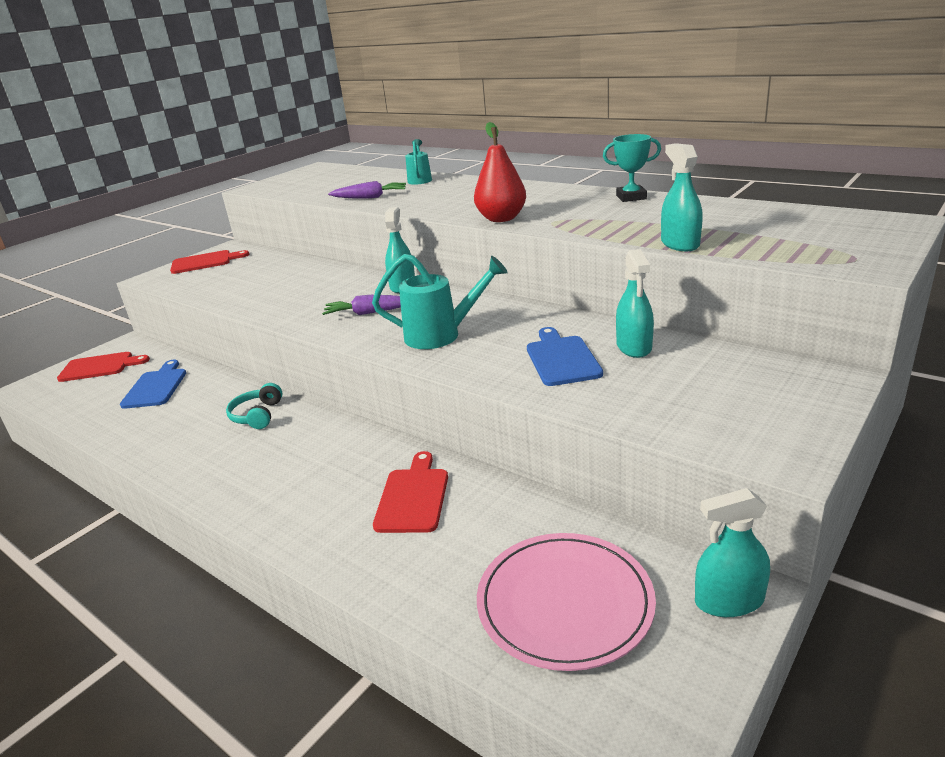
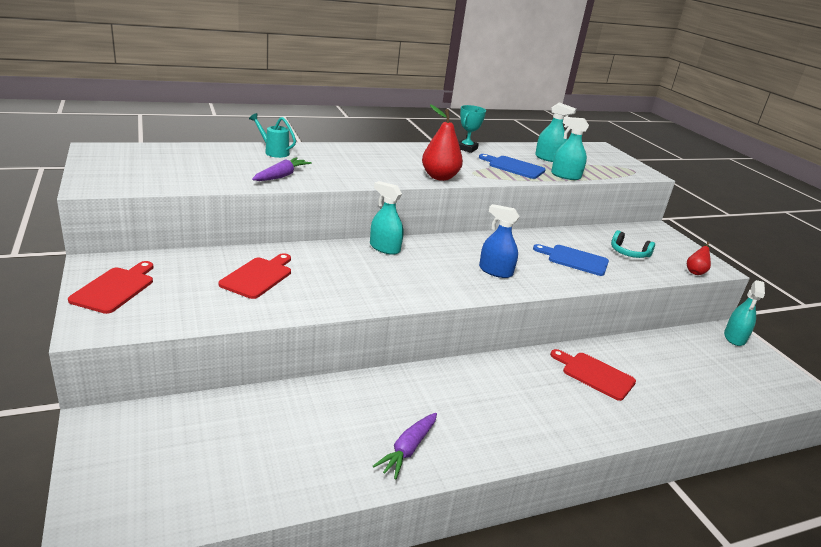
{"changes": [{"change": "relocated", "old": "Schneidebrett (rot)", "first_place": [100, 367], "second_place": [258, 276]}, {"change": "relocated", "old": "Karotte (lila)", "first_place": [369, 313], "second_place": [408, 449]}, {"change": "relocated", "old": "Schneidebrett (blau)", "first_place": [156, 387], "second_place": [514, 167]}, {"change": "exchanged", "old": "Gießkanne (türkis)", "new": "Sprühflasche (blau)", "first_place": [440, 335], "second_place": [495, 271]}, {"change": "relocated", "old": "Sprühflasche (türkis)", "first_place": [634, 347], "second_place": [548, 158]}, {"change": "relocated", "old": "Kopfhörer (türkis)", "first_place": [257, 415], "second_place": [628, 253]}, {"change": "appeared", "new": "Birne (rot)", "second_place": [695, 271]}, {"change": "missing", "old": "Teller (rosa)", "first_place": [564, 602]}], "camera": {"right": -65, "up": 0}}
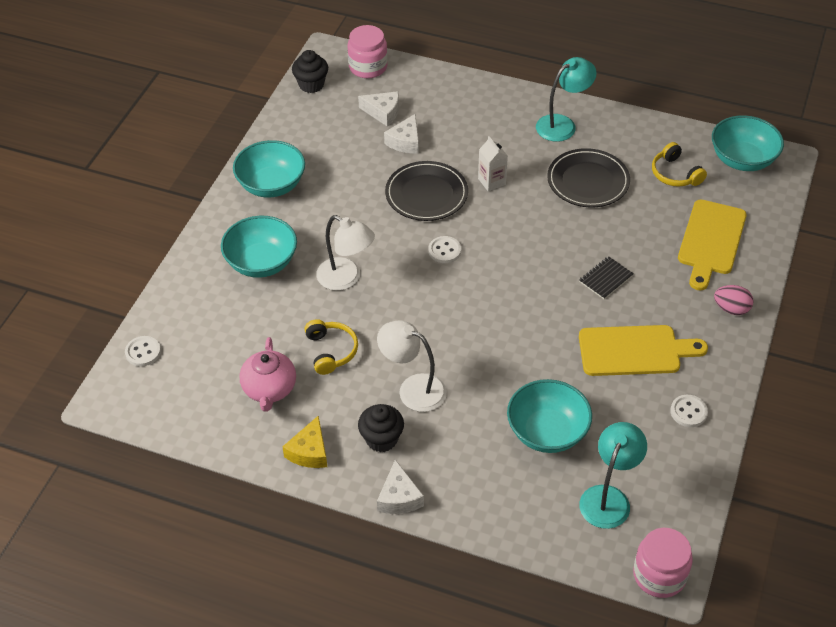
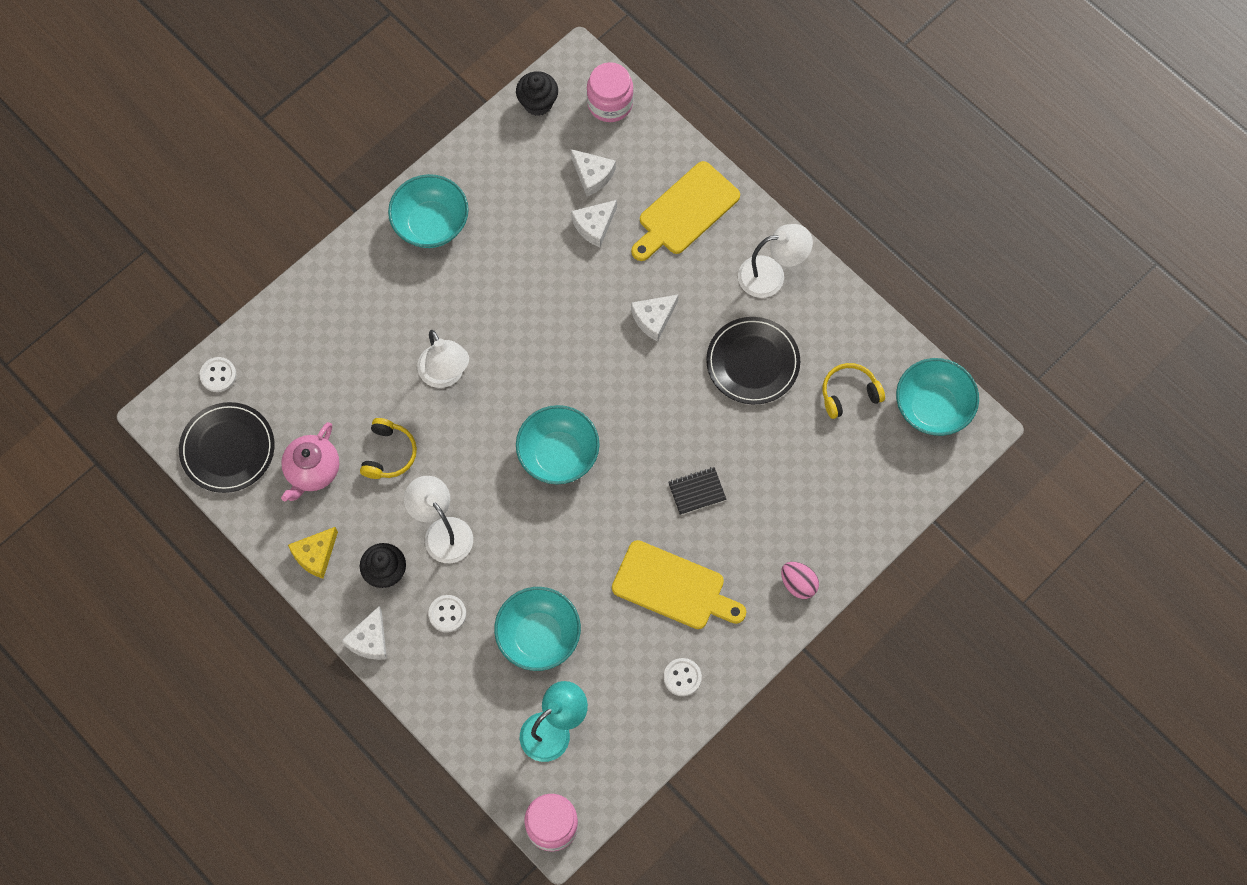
{"changes": [{"change": "relocated", "old": "Teller (schwarz)", "first_place": [426, 194], "second_place": [227, 449]}, {"change": "relocated", "old": "Knopf (weiß)", "first_place": [444, 251], "second_place": [447, 614]}, {"change": "relocated", "old": "Schüssel (türkis)", "first_place": [261, 263], "second_place": [558, 455]}, {"change": "relocated", "old": "Schneidebrett (gelb)", "first_place": [711, 241], "second_place": [685, 212]}, {"change": "exchanged", "old": "Getränkekarton (weiß)", "new": "Käse (weiß)", "first_place": [491, 181], "second_place": [653, 318]}, {"change": "colour", "old": "Lampe (türkis)", "new": "Lampe (weiß)", "first_place": [562, 124], "second_place": [771, 275]}, {"change": "spun", "old": "Kopfhörer (gelb)", "first_place": [675, 174], "second_place": [849, 394], "degrees": 75}], "camera": {"right": 25, "up": 20}}
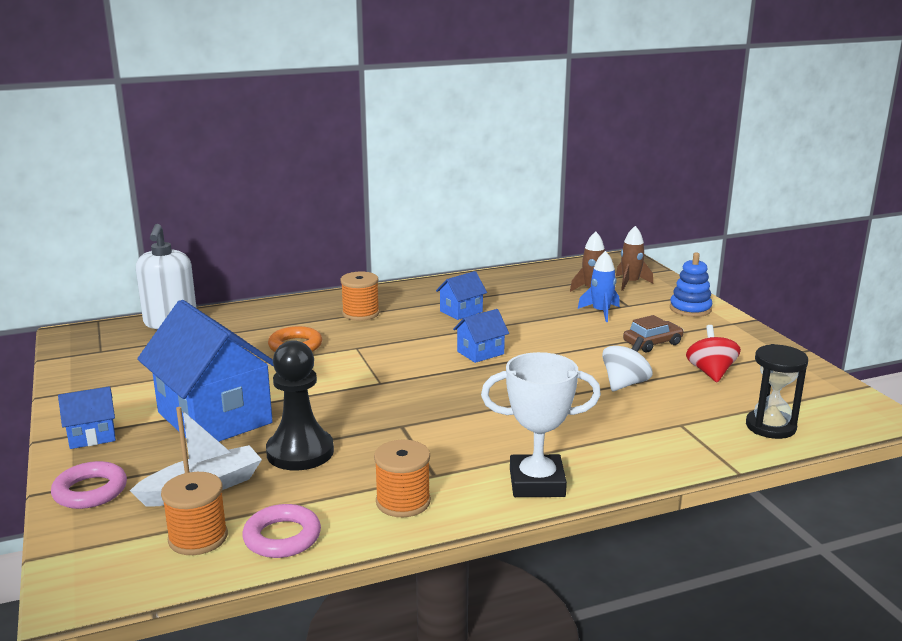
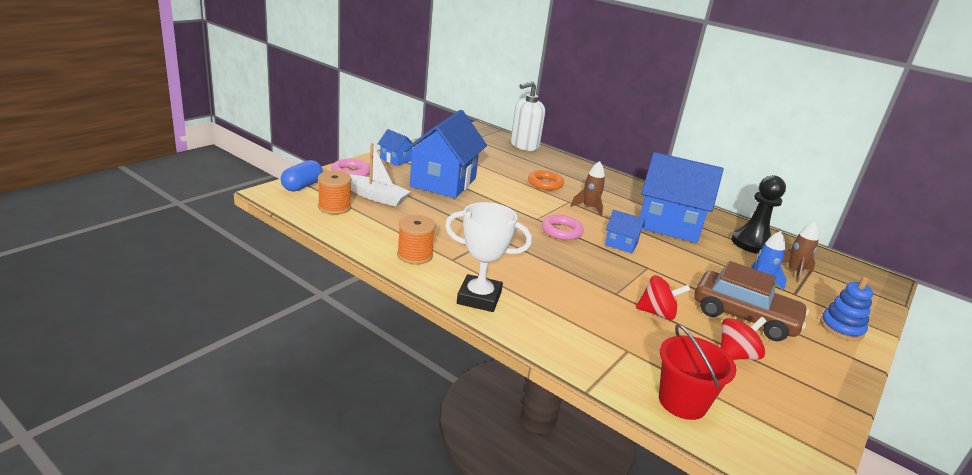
{"changes": [{"change": "appeared", "new": "Kapsel (blau)", "second_place": [302, 186]}, {"change": "spun", "old": "Pokal (weiß)", "first_place": [537, 483], "second_place": [479, 298], "degrees": -45}, {"change": "relocated", "old": "Ring (rosa)", "first_place": [282, 537], "second_place": [561, 231]}, {"change": "relocated", "old": "Rakete (braun)", "first_place": [630, 283], "second_place": [589, 208]}, {"change": "colour", "old": "Kreisel (weiß)", "new": "Kreisel (rot)", "first_place": [625, 384], "second_place": [657, 313]}, {"change": "size", "old": "Haus (blau)", "first_place": [461, 311], "second_place": [669, 225], "factor": 2.24}, {"change": "exchanged", "old": "Sanduhr (schwarz)", "new": "Eimer (rot)", "first_place": [770, 427], "second_place": [682, 402]}, {"change": "size", "old": "Auto (braun)", "first_place": [652, 343], "second_place": [744, 316], "factor": 1.86}, {"change": "relocated", "old": "Bauer (schwarz)", "first_place": [300, 452], "second_place": [751, 243]}, {"change": "missing", "old": "Garnrolle (orange)", "first_place": [360, 313]}], "camera": {"right": 55, "up": 5}}
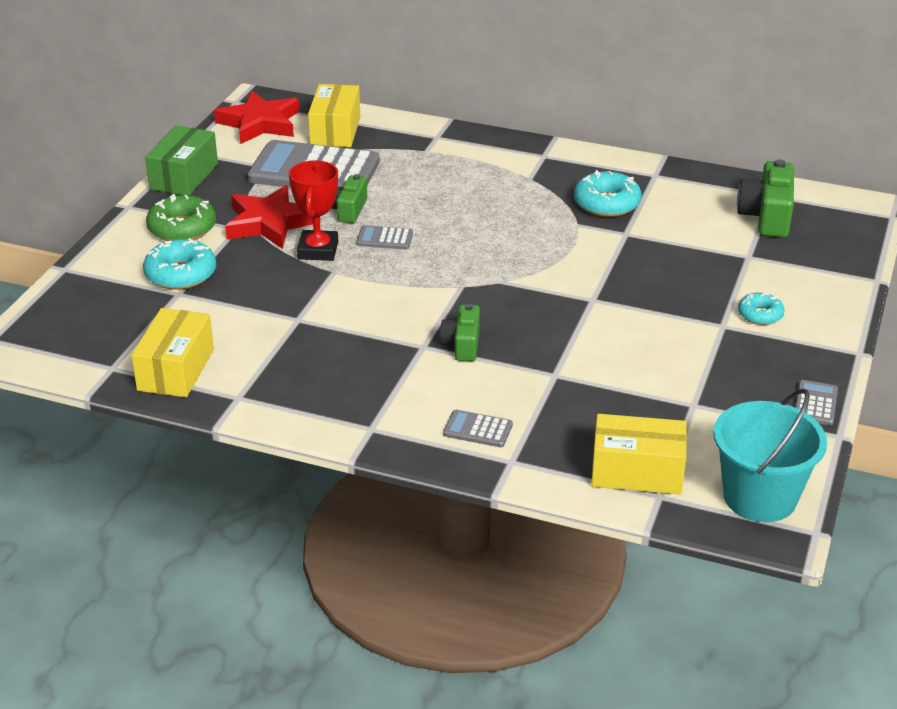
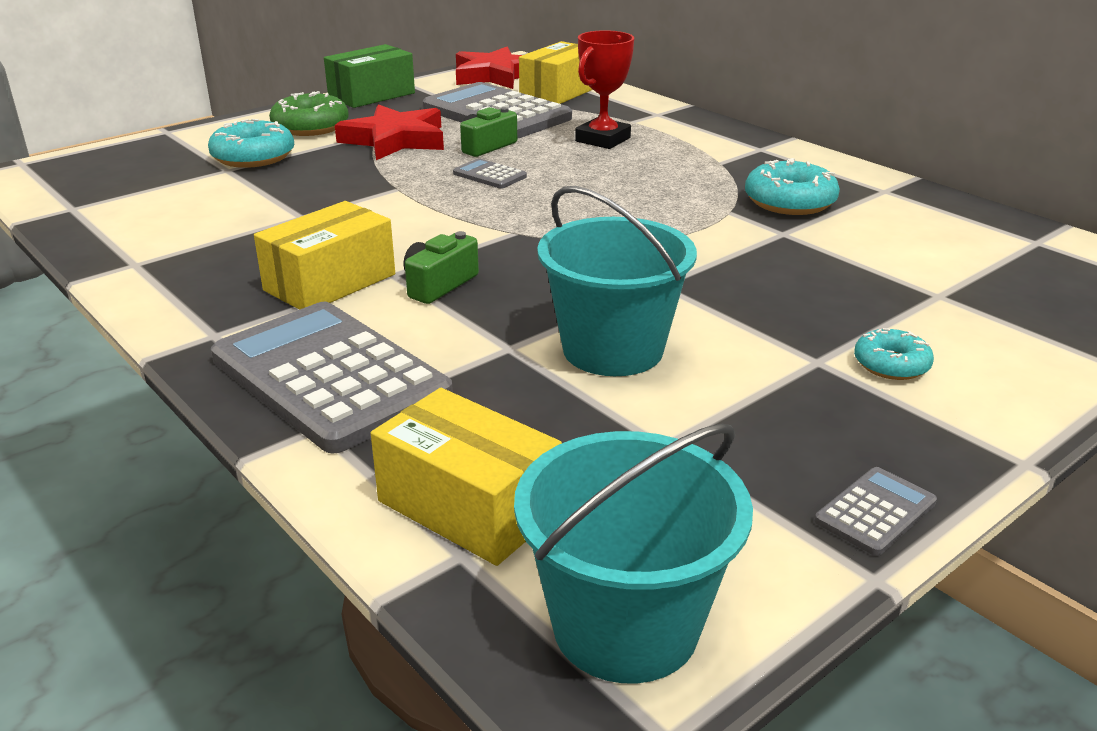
{"changes": [{"change": "size", "old": "Taschenrechner (grau)", "first_place": [478, 429], "second_place": [330, 376], "factor": 2.4}, {"change": "relocated", "old": "Schachtel (gelb)", "first_place": [175, 370], "second_place": [330, 282]}, {"change": "appeared", "new": "Eimer (türkis)", "second_place": [613, 349]}, {"change": "relocated", "old": "Pokal (rot)", "first_place": [318, 250], "second_place": [602, 139]}, {"change": "missing", "old": "Kamera (grün)", "first_place": [767, 216]}], "camera": {"right": 30, "up": -5}}
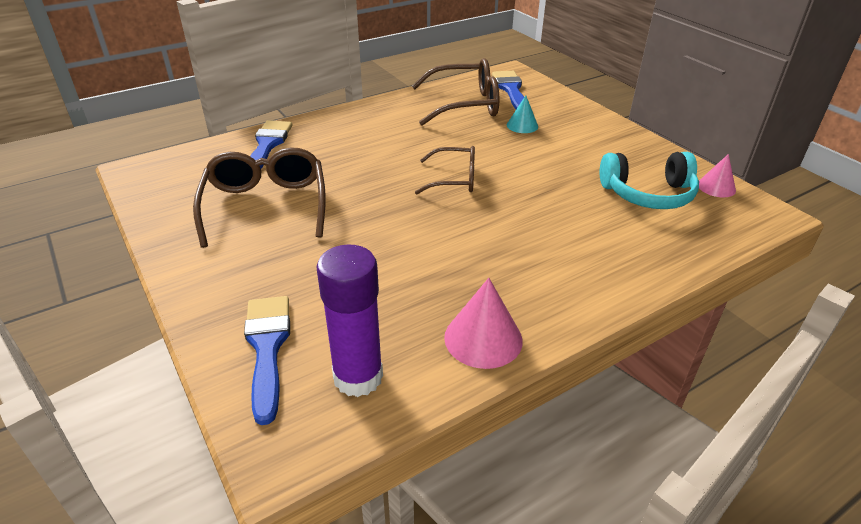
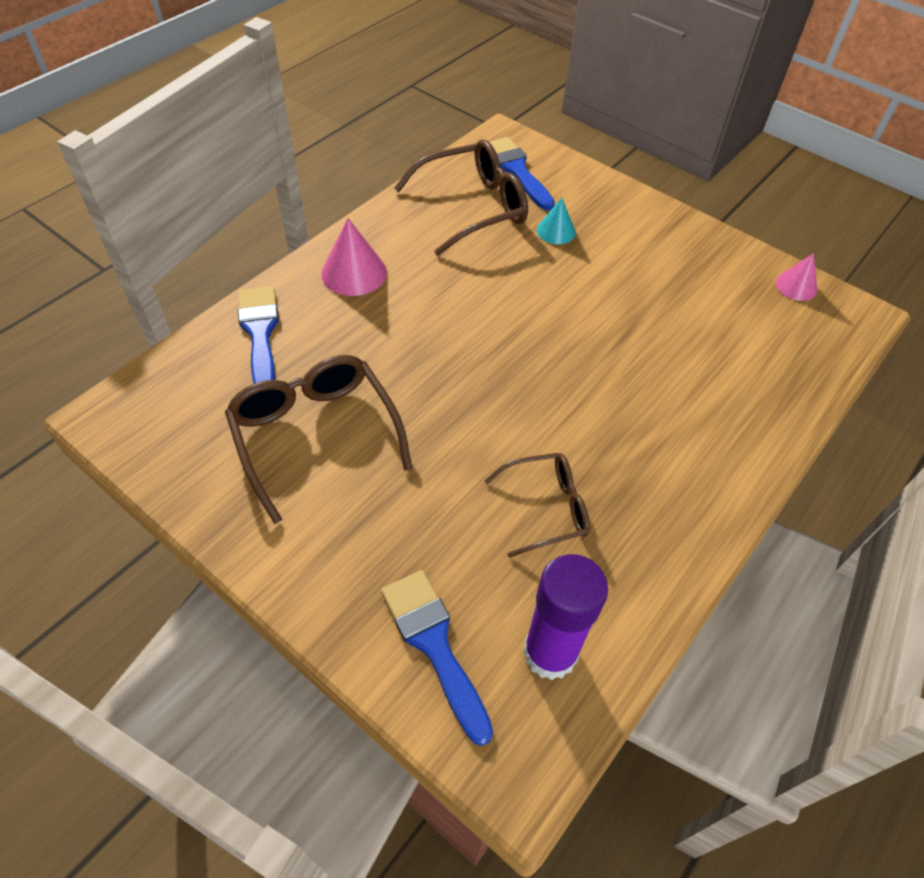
{"changes": [{"change": "relocated", "old": "Kegel (rosa)", "first_place": [483, 338], "second_place": [354, 273]}, {"change": "relocated", "old": "Brille (braun)", "first_place": [454, 179], "second_place": [546, 508]}, {"change": "missing", "old": "Kopfhörer (türkis)", "first_place": [648, 194]}], "camera": {"right": -20, "up": 15}}
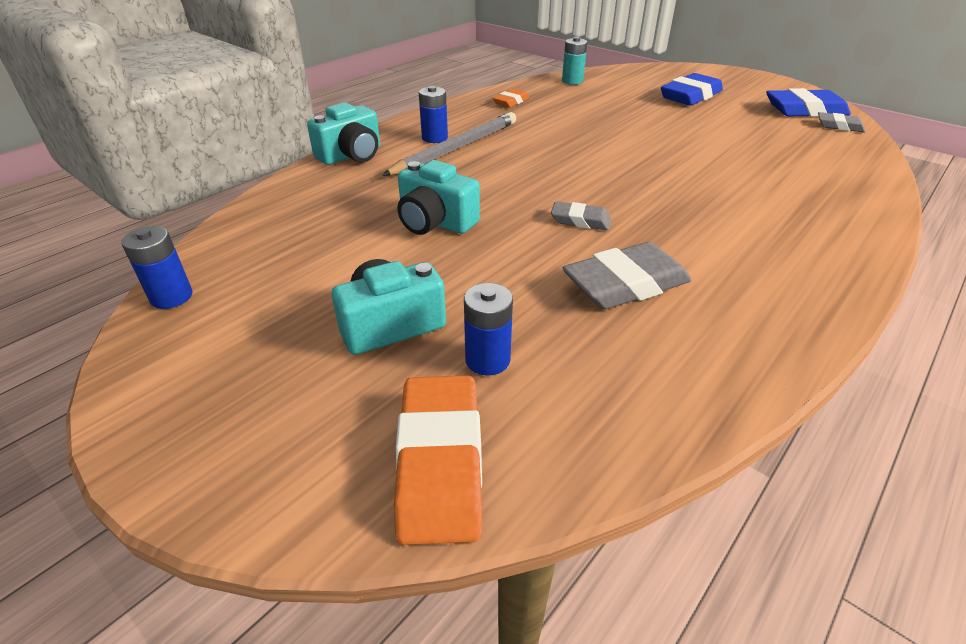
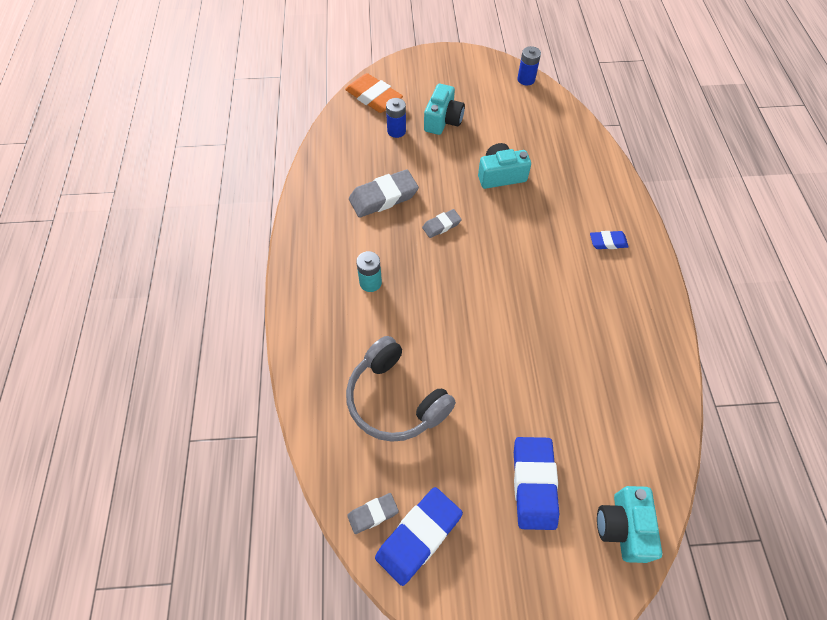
{"changes": [{"change": "appeared", "new": "Kopfhörer (grau)", "second_place": [395, 399]}, {"change": "spun", "old": "Radiergummi (grau)", "first_place": [626, 284], "second_place": [383, 197], "degrees": 45}, {"change": "relocated", "old": "Batterie (türkis)", "first_place": [572, 81], "second_place": [370, 283]}, {"change": "exchanged", "old": "Batterie (blau)", "new": "Radiergummi (blau)", "first_place": [434, 138], "second_place": [608, 242]}, {"change": "relocated", "old": "Kamera (türkis)", "first_place": [351, 155], "second_place": [623, 527]}, {"change": "missing", "old": "Bleistift (grau)", "first_place": [456, 148]}, {"change": "missing", "old": "Radiergummi (orange)", "first_place": [511, 102]}], "camera": {"right": 135, "up": 20}}
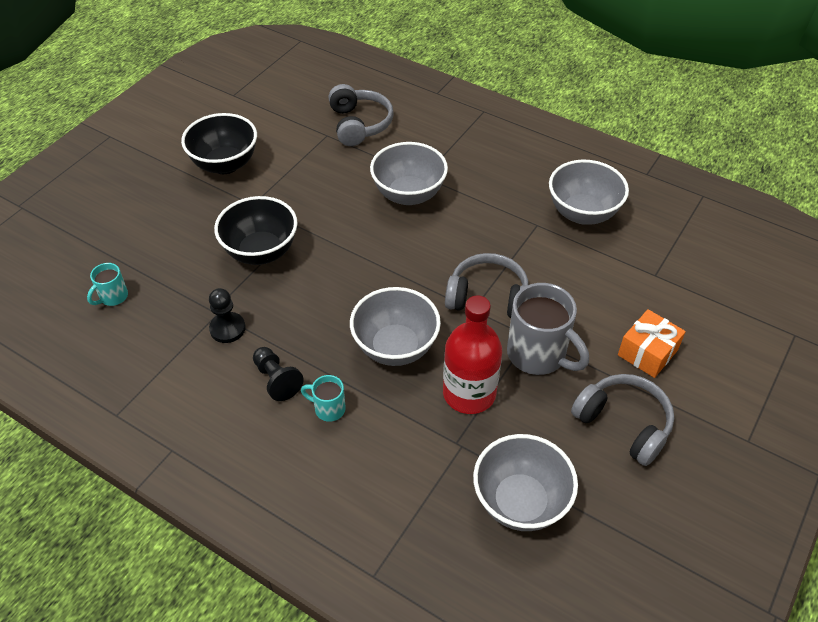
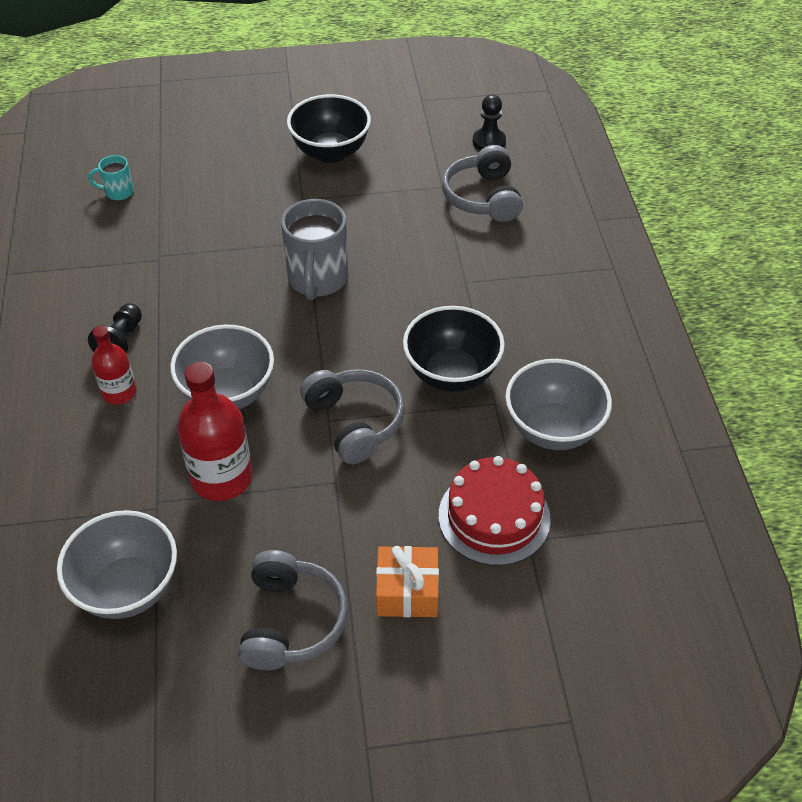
{"changes": [{"change": "exchanged", "old": "Tasse (türkis)", "new": "Flasche (rot)", "first_place": [328, 409], "second_place": [119, 392]}, {"change": "relocated", "old": "Tasse (grau)", "first_place": [538, 355], "second_place": [317, 280]}, {"change": "relocated", "old": "Schüssel (schwarz)", "first_place": [261, 252], "second_place": [452, 374]}, {"change": "appeared", "new": "Kuchen (rot)", "second_place": [494, 517]}, {"change": "spun", "old": "Kopfhörer (grau)", "first_place": [359, 124], "second_place": [483, 197], "degrees": 135}, {"change": "relocated", "old": "Bauer (schwarz)", "first_place": [227, 329], "second_place": [489, 141]}, {"change": "missing", "old": "Schüssel (grau)", "first_place": [408, 194]}], "camera": {"right": 50, "up": 0}}
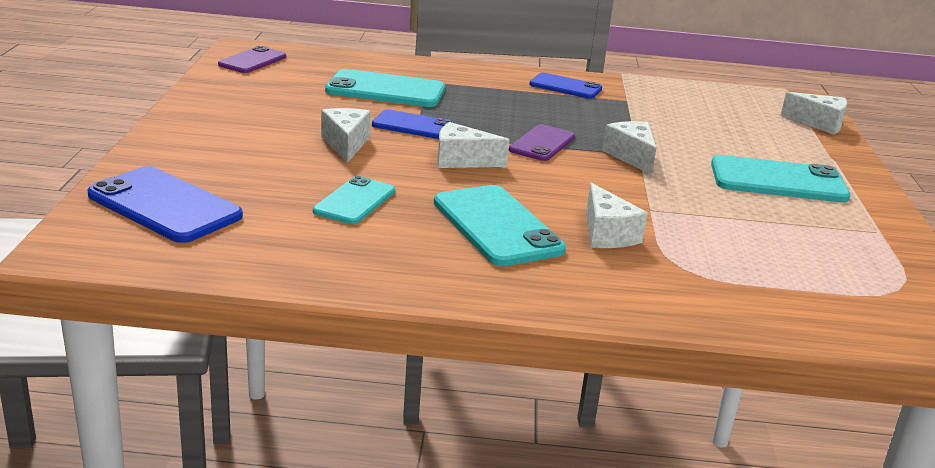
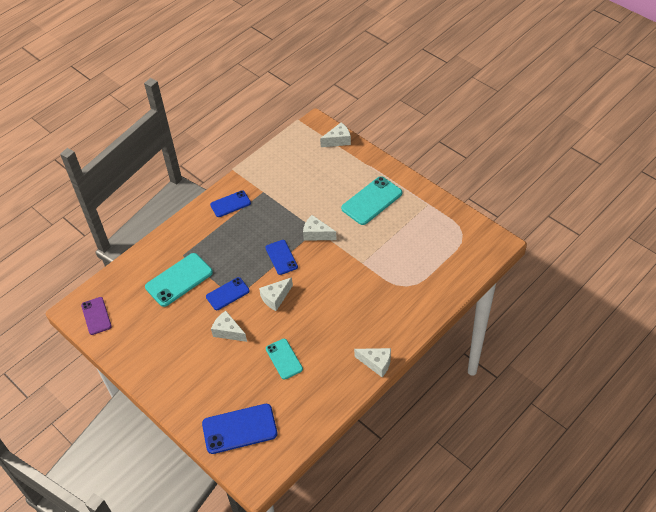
{"changes": [{"change": "colour", "old": "Handy (lila)", "new": "Handy (blau)", "first_place": [542, 143], "second_place": [281, 257]}, {"change": "relocated", "old": "Käse (weiß)", "first_place": [607, 234], "second_place": [376, 363]}, {"change": "missing", "old": "Handy (türkis)", "first_place": [497, 226]}], "camera": {"right": -45, "up": 25}}
